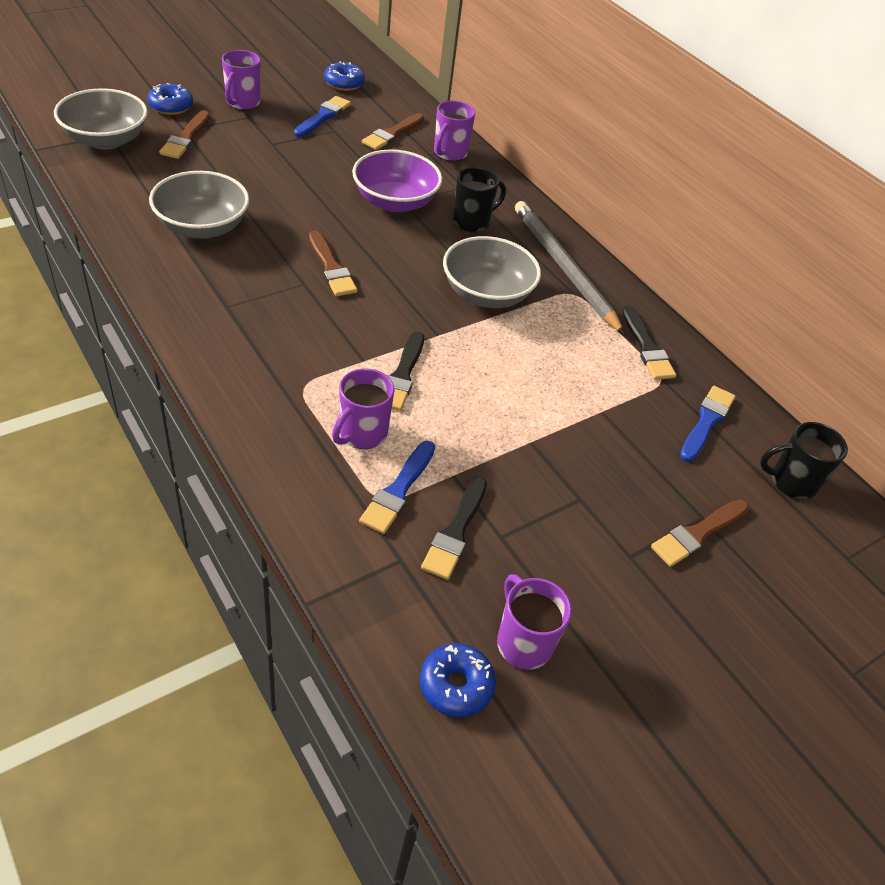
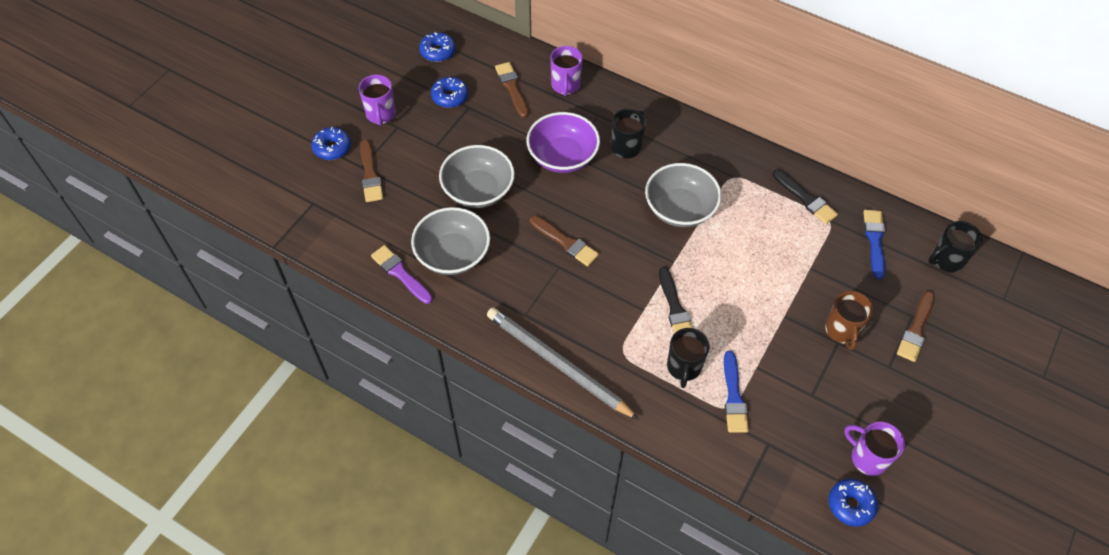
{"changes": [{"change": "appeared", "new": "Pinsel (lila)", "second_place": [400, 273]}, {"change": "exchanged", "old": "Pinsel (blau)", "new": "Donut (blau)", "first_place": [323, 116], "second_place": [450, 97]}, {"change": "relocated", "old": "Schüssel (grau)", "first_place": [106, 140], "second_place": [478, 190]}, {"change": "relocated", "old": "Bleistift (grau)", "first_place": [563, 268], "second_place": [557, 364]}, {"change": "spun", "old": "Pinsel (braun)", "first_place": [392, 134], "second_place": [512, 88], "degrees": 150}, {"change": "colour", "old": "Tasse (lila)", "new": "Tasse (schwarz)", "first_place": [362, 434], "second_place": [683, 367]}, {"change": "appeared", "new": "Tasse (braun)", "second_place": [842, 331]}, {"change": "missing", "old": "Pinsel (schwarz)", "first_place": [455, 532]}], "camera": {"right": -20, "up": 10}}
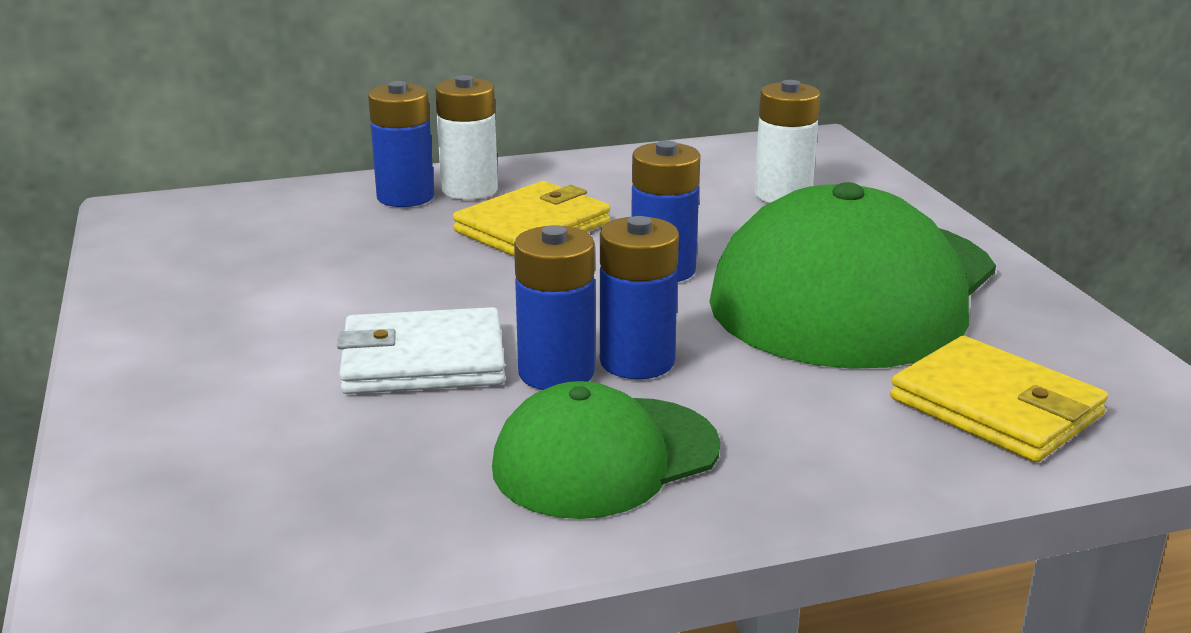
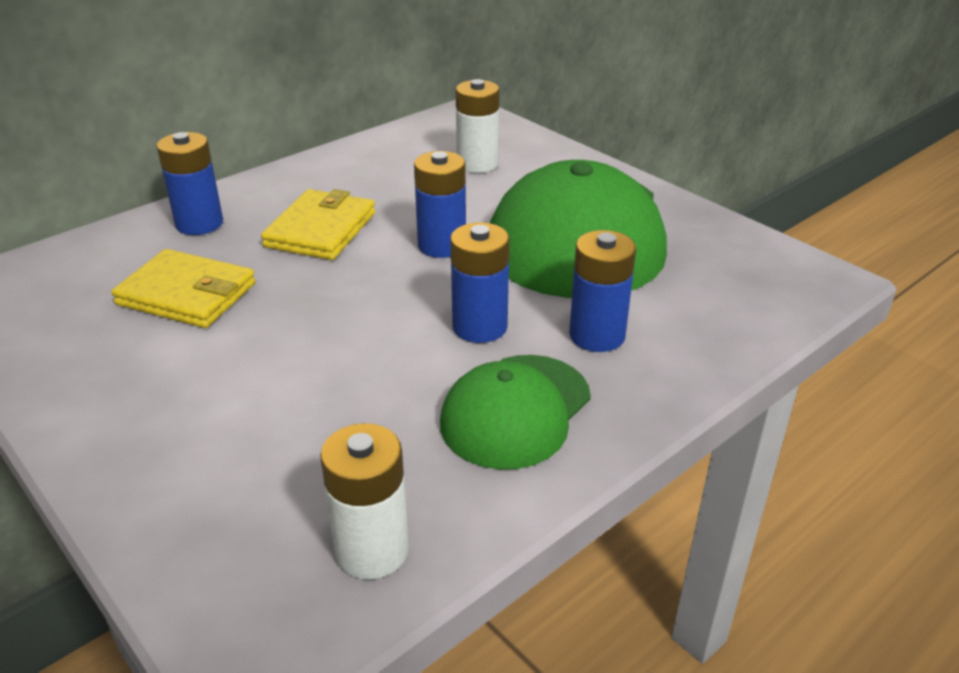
{"changes": [{"change": "relocated", "old": "Geldbörse (gelb)", "first_place": [996, 407], "second_place": [187, 294]}, {"change": "relocated", "old": "Batterie (weiß)", "first_place": [469, 190], "second_place": [372, 550]}, {"change": "relocated", "old": "Batterie (blau)", "first_place": [556, 373], "second_place": [597, 335]}, {"change": "missing", "old": "Geldbörse (weiß)", "first_place": [423, 360]}], "camera": {"right": -25, "up": 10}}
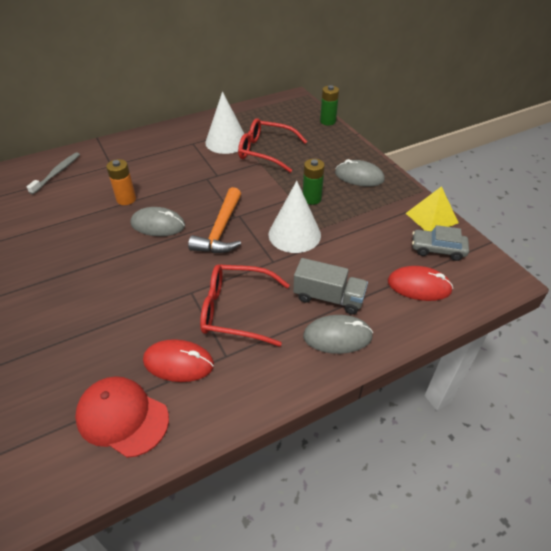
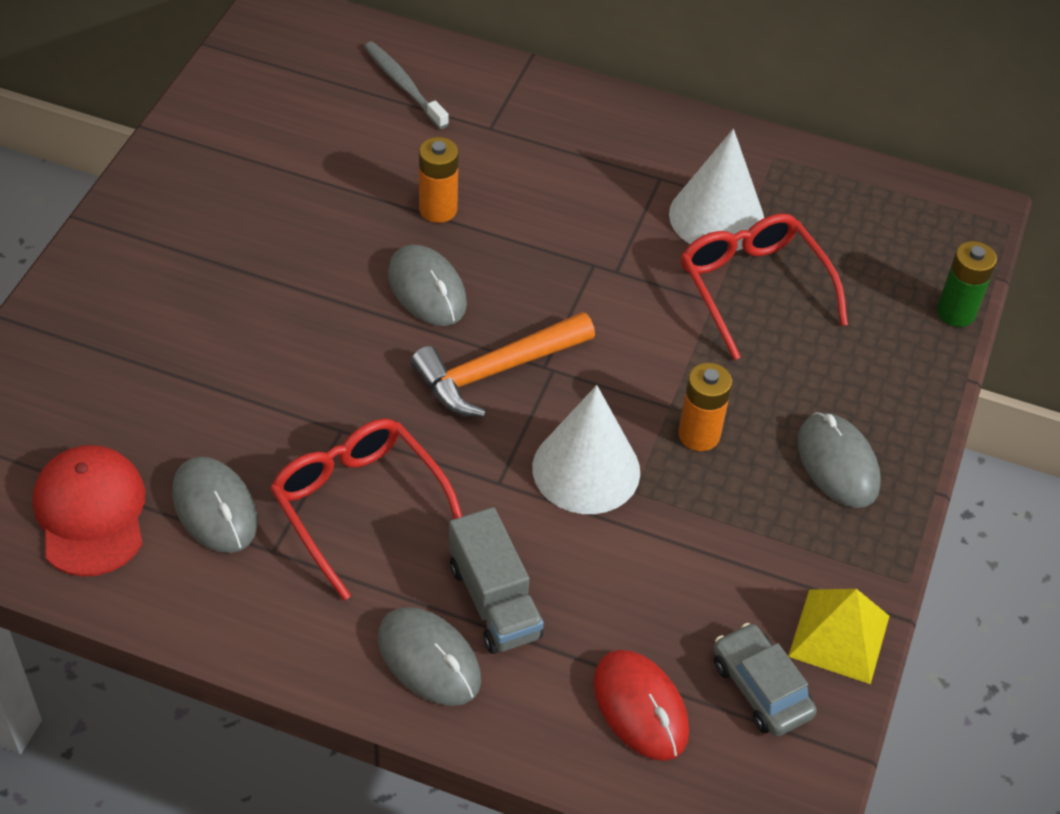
{"changes": [{"change": "colour", "old": "Computermaus (rot)", "new": "Computermaus (grau)", "first_place": [178, 363], "second_place": [215, 508]}, {"change": "spun", "old": "Zahnbürste (grau)", "first_place": [57, 173], "second_place": [403, 85], "degrees": -105}, {"change": "colour", "old": "Batterie (grün)", "new": "Batterie (orange)", "first_place": [311, 199], "second_place": [699, 435]}], "camera": {"right": 45, "up": 5}}
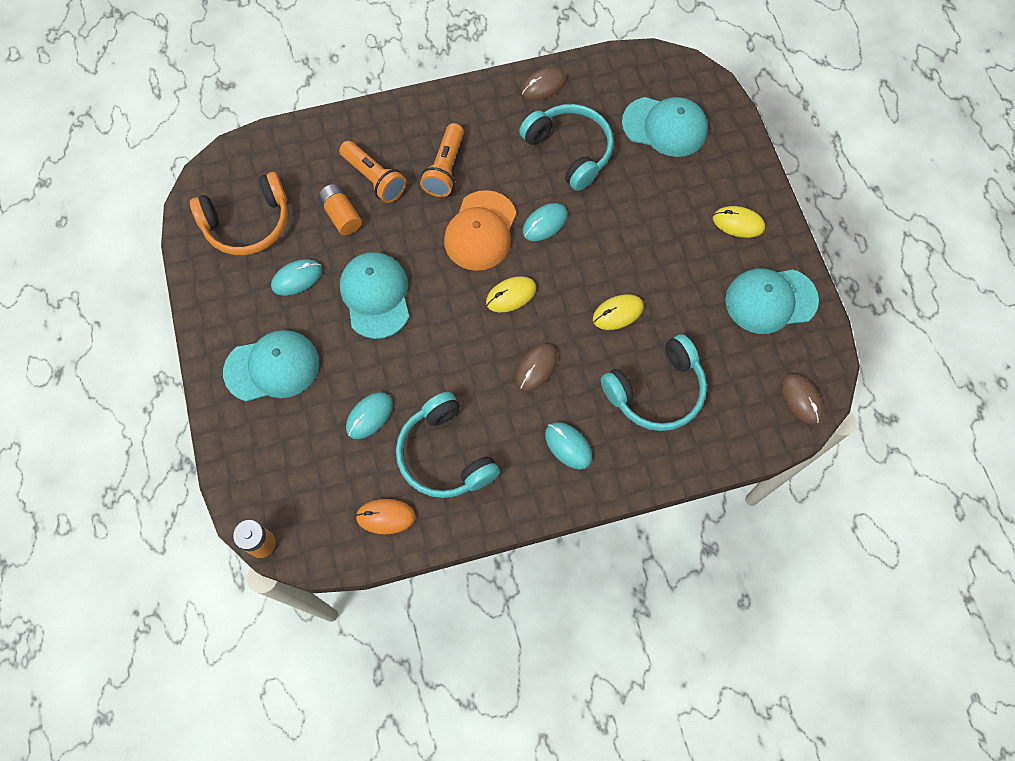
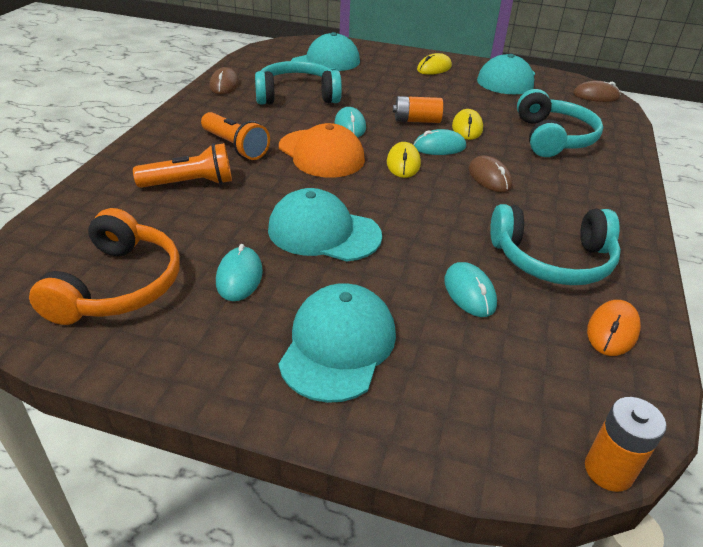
{"changes": [{"change": "relocated", "old": "Batterie (orange)", "first_place": [341, 215], "second_place": [416, 121]}, {"change": "relocated", "old": "Computermaus (türkis)", "first_place": [568, 446], "second_place": [439, 147]}], "camera": {"right": -60, "up": -30}}
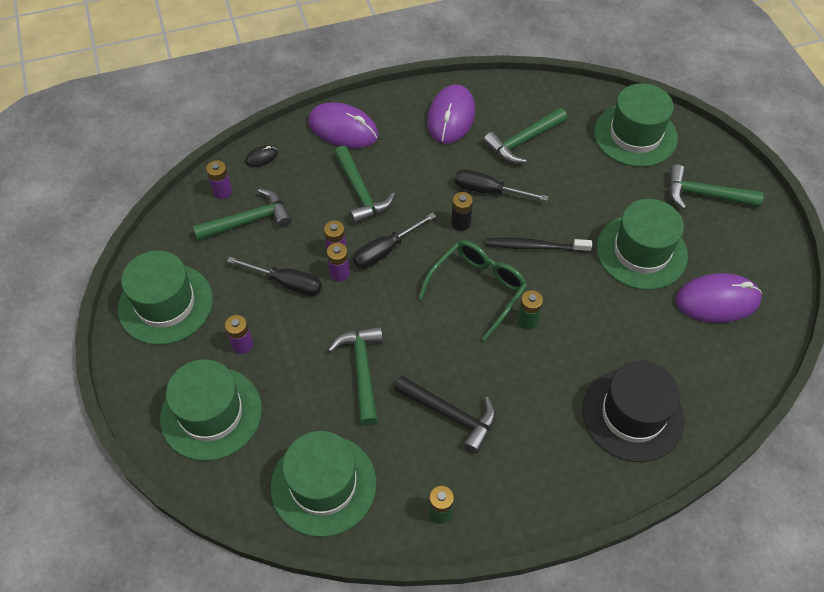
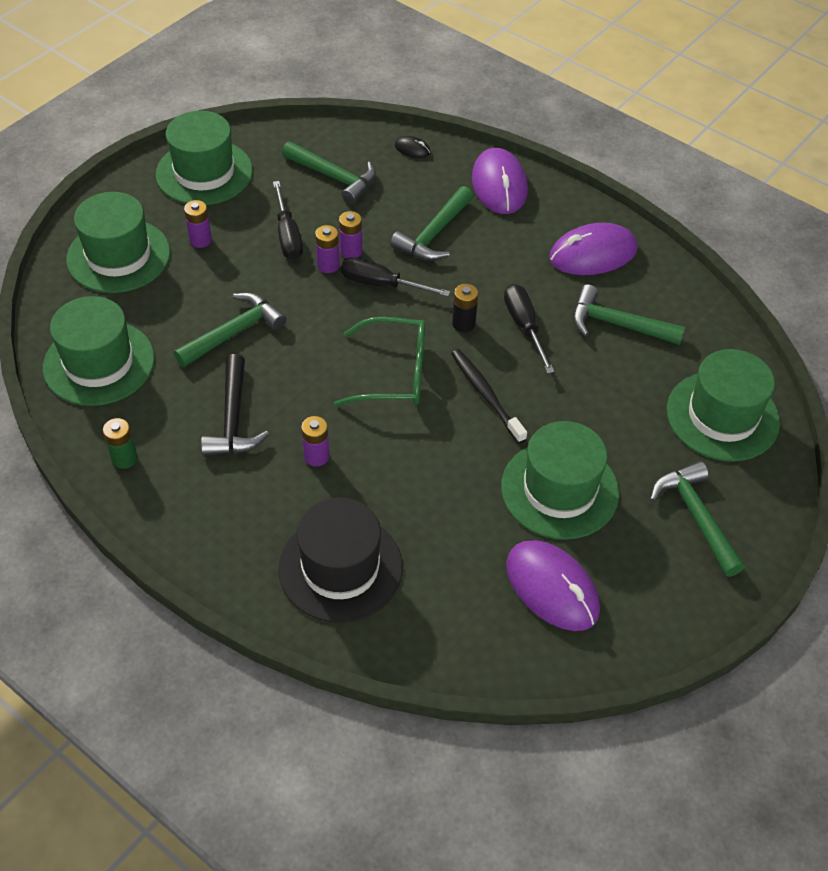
{"changes": [{"change": "relocated", "old": "Batterie (lila)", "first_place": [222, 192], "second_place": [316, 456]}, {"change": "missing", "old": "Batterie (grün)", "first_place": [527, 320]}], "camera": {"right": 55, "up": -5}}
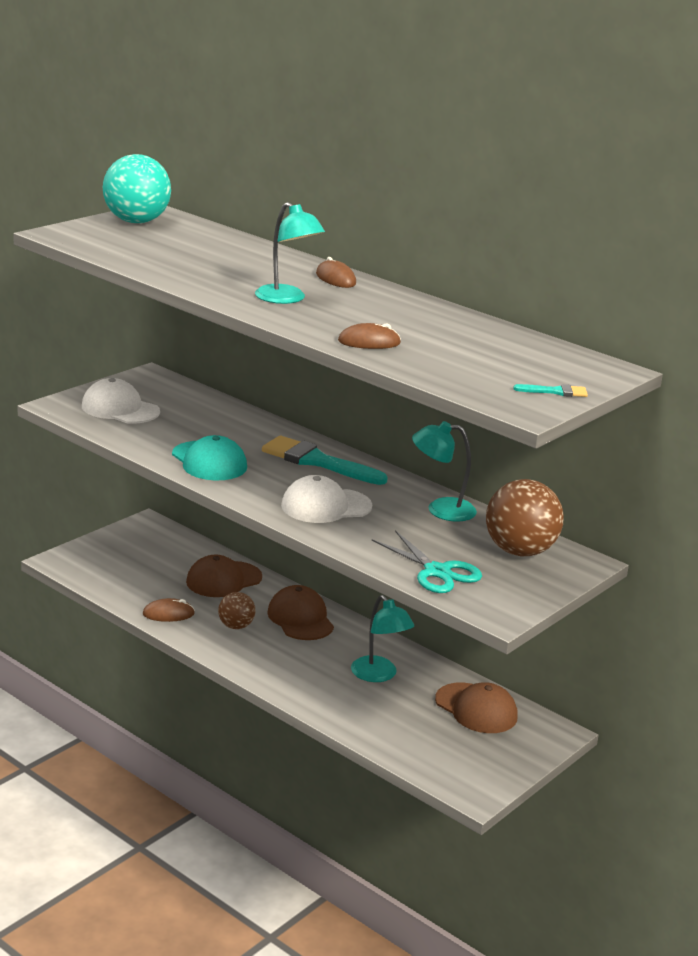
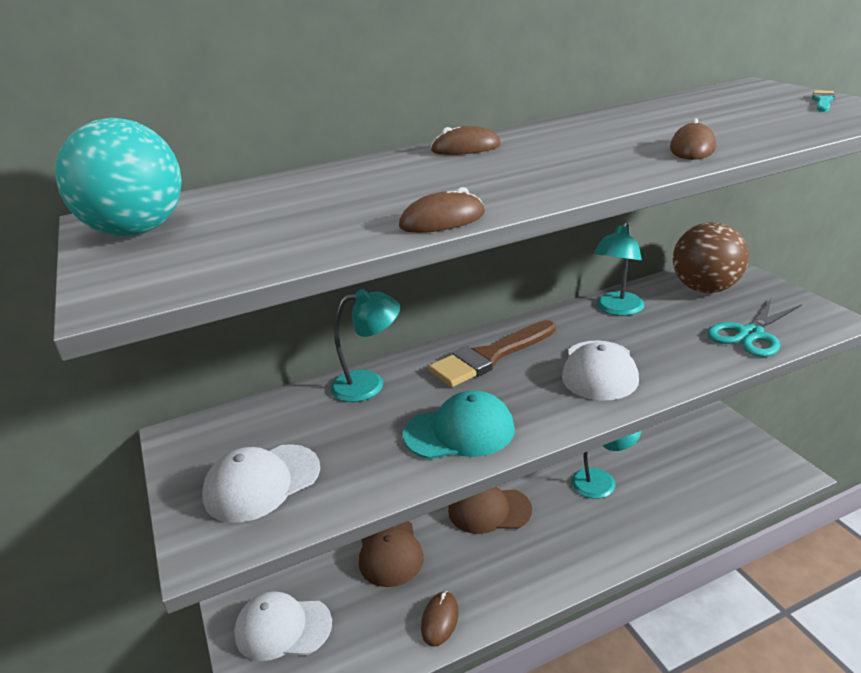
{"changes": [{"change": "appeared", "new": "Kappe (weiß)", "second_place": [283, 628]}, {"change": "relocated", "old": "Lampe (türkis)", "first_place": [286, 299], "second_place": [369, 384]}, {"change": "appeared", "new": "Computermaus (braun)", "second_place": [442, 220]}, {"change": "colour", "old": "Pinsel (türkis)", "new": "Pinsel (braun)", "first_place": [317, 461], "second_place": [489, 357]}, {"change": "spun", "old": "Schere (türkis)", "first_place": [437, 572], "second_place": [750, 334], "degrees": 150}, {"change": "missing", "old": "Ball (braun)", "first_place": [236, 626]}, {"change": "missing", "old": "Kappe (braun)", "first_place": [476, 709]}], "camera": {"right": -60, "up": 5}}
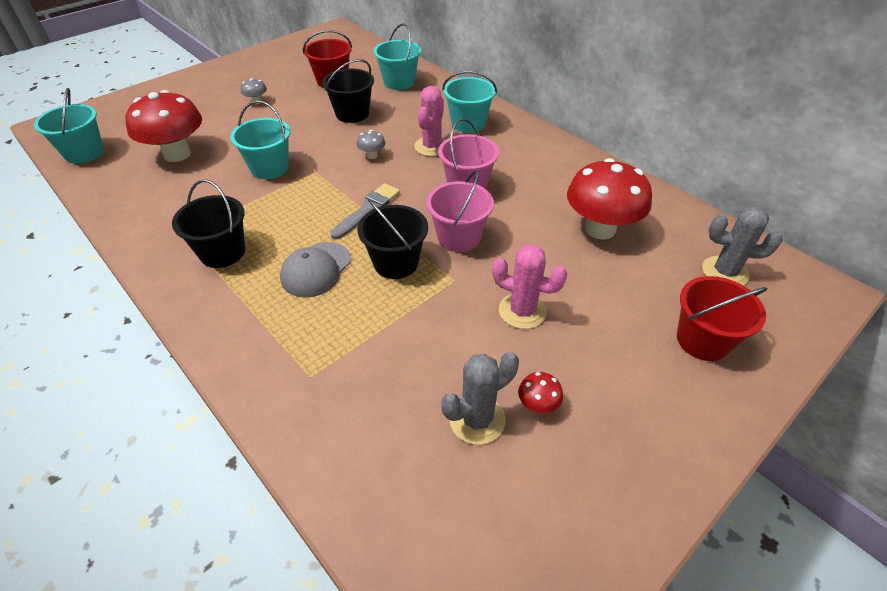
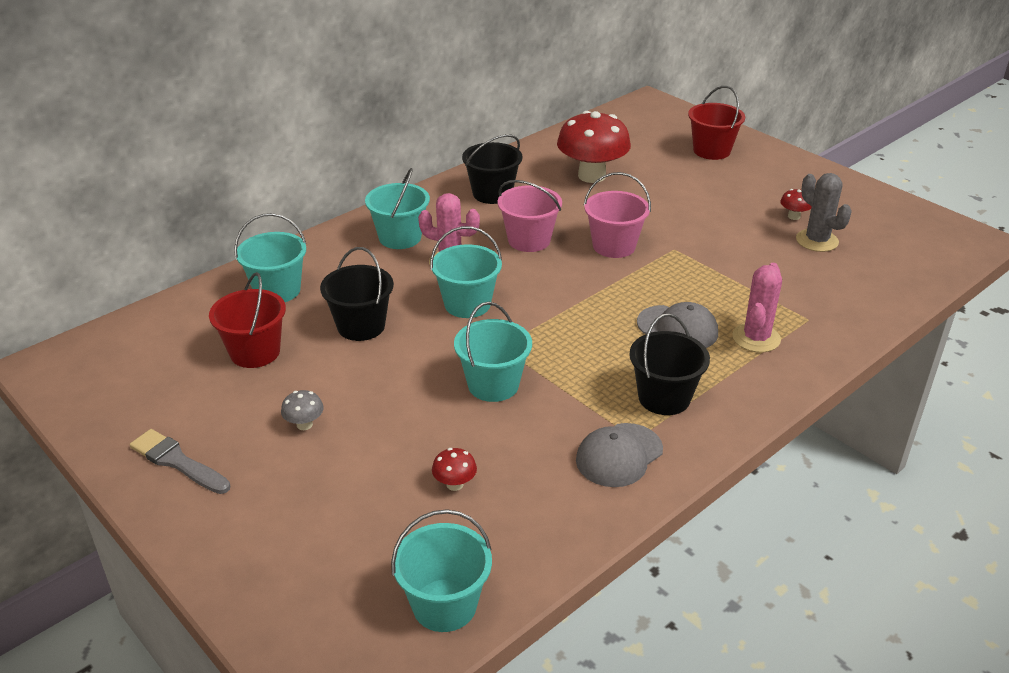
{"changes": [{"change": "relocated", "old": "Pinsel (grau)", "first_place": [368, 210], "second_place": [177, 462]}, {"change": "exchanged", "old": "Pilz (grau)", "new": "Eimer (türkis)", "first_place": [372, 155], "second_place": [467, 304]}, {"change": "size", "old": "Pilz (rot)", "first_place": [177, 154], "second_place": [455, 484], "factor": 0.42}, {"change": "relocated", "old": "Eimer (schwarz)", "first_place": [396, 263], "second_place": [492, 193]}, {"change": "appeared", "new": "Kappe (grau)", "second_place": [619, 455]}, {"change": "relocated", "old": "Kaktus (rosa)", "first_place": [522, 311], "second_place": [756, 338]}, {"change": "missing", "old": "Kaktus (grau)", "first_place": [724, 272]}], "camera": {"right": -90, "up": -10}}
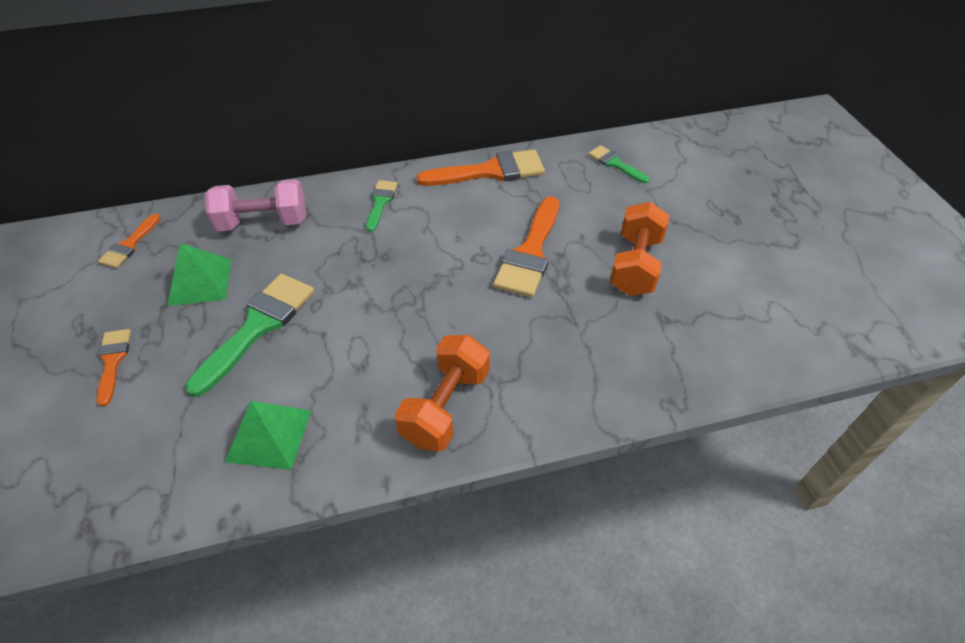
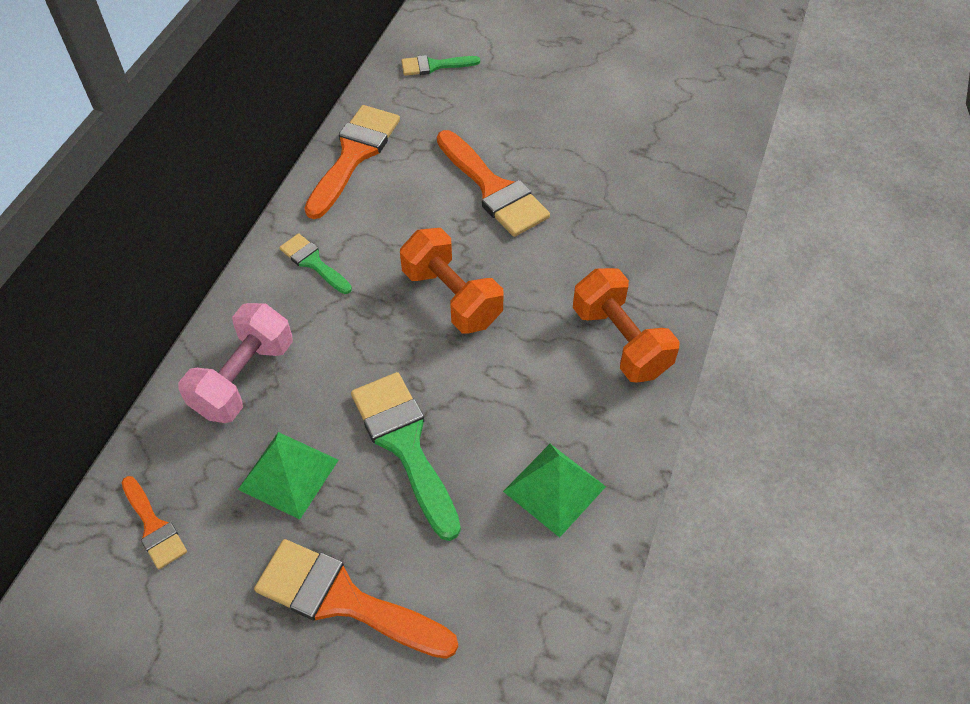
{"changes": [{"change": "size", "old": "Pinsel (orange)", "first_place": [113, 361], "second_place": [343, 600], "factor": 1.82}, {"change": "relocated", "old": "Hantel (orange)", "first_place": [635, 265], "second_place": [452, 297]}], "camera": {"right": -55, "up": 5}}
